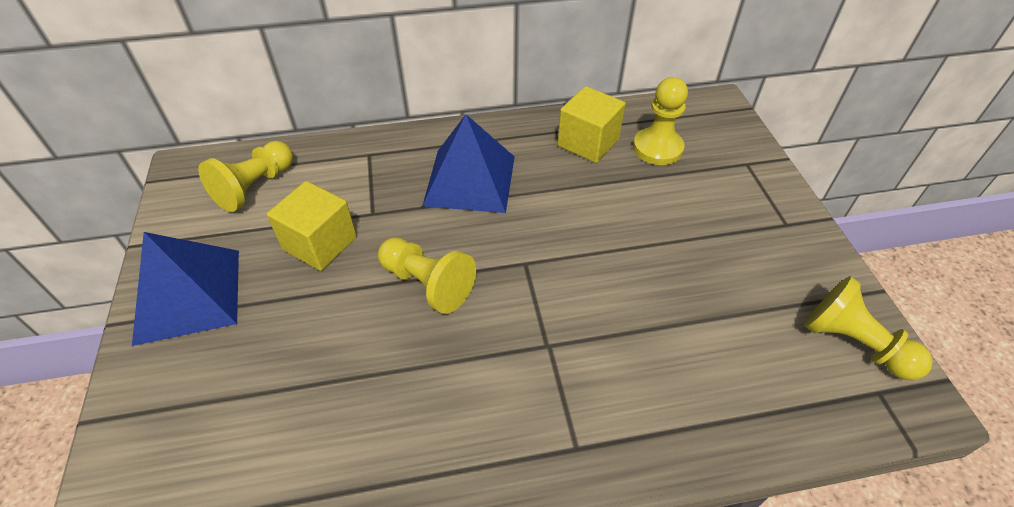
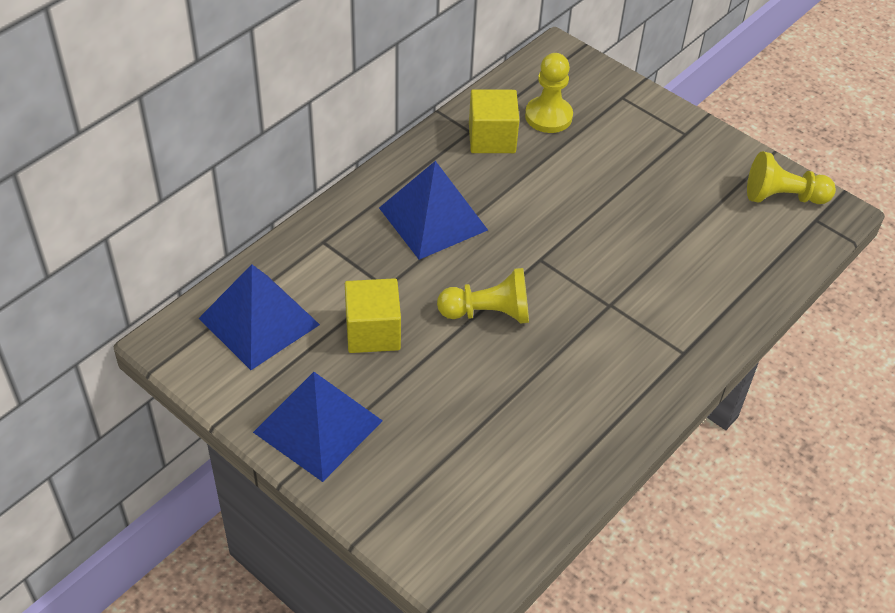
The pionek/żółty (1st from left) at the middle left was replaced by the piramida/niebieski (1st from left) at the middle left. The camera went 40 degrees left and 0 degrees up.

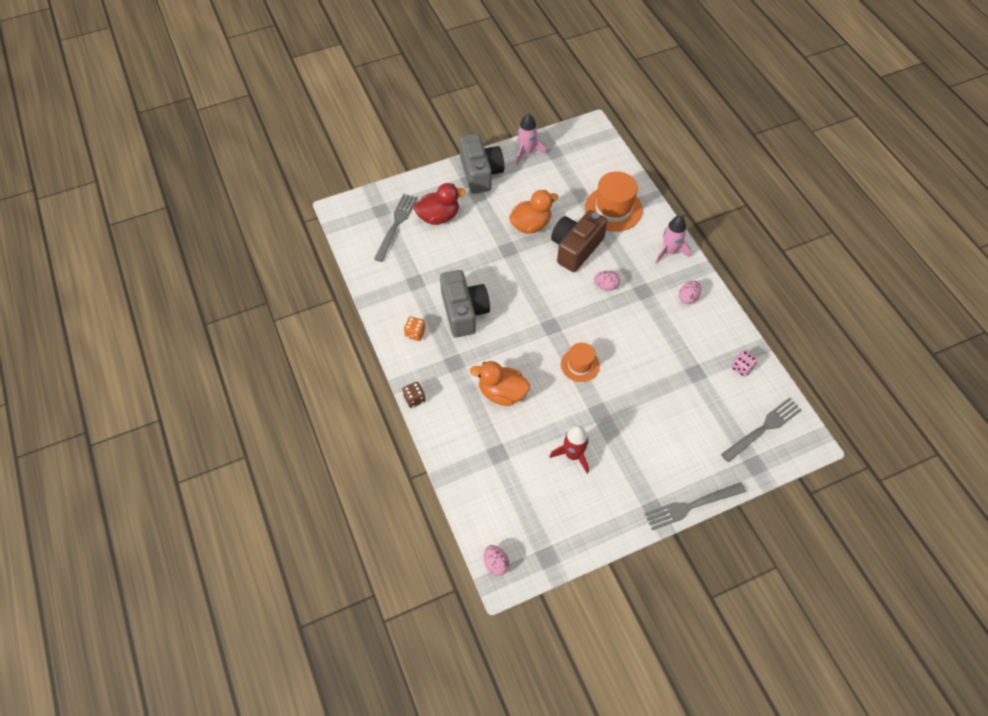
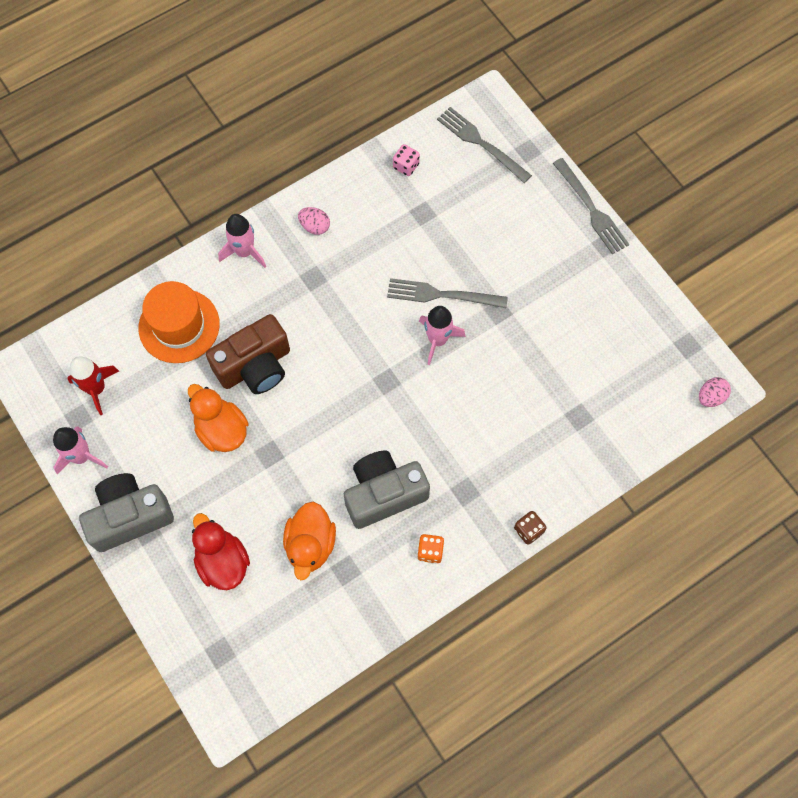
The jajko/różowy (2nd from left) at the centre disappeared. The widelec/szary (1st from left) moved from the top centre to the centre. The kaczka/pomarańczowy (1st from left in the first image) moved from the centre to the bottom centre. The rakieta/czerwony moved from the centre to the middle left. The kapelusz/pomarańczowy (1st from left) at the centre was replaced by the rakieta/różowy (3rd from left) at the centre. The aparat fotograficzny/brązowy at the centre turned 60 degrees counterclockwise. The camera went 100 degrees left and 10 degrees up.

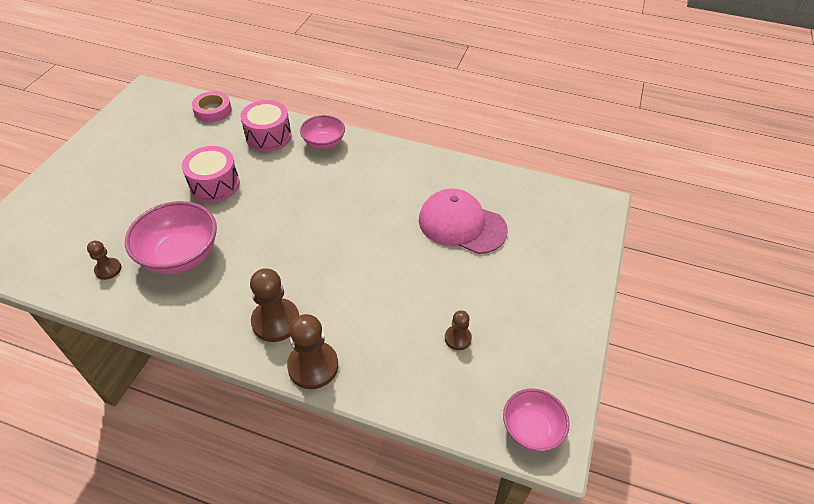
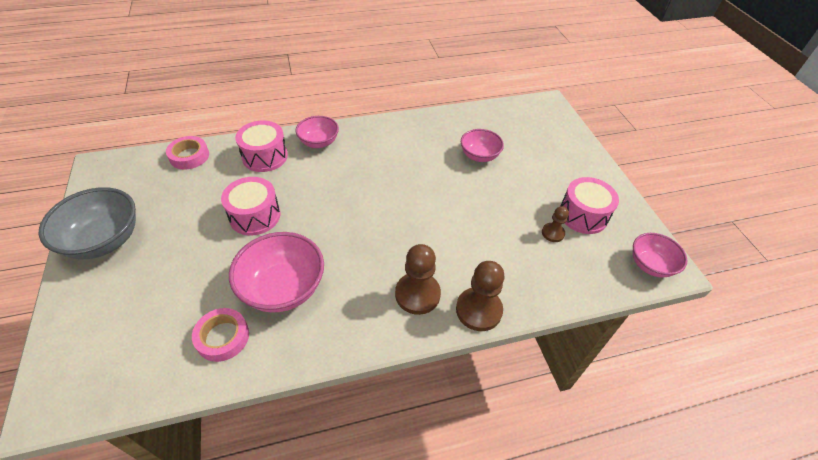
The miska/szary at the middle left appeared. The bęben/różowy (3rd from left) at the middle right appeared. The pionek/brązowy (1st from left) at the middle left was replaced by the taśma klejąca/różowy (2nd from left) at the bottom left. The czapka/różowy at the centre was replaced by the miska/różowy (3rd from left) at the top centre. The camera went 35 degrees left and 0 degrees up.

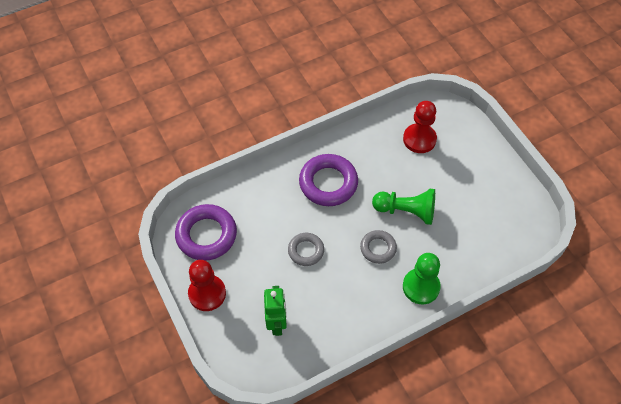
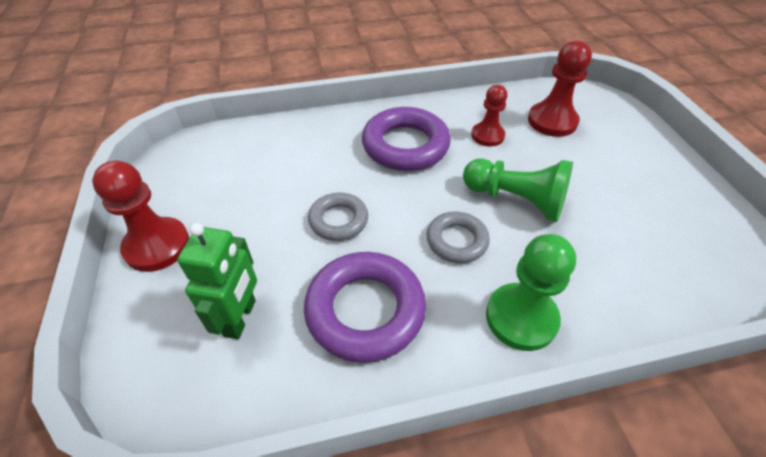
The pionek/czerwony (2nd from left) at the top centre appeared. The pierścień/fioletowy (1st from left) moved from the middle left to the bottom centre. The camera went 15 degrees right and 10 degrees down.

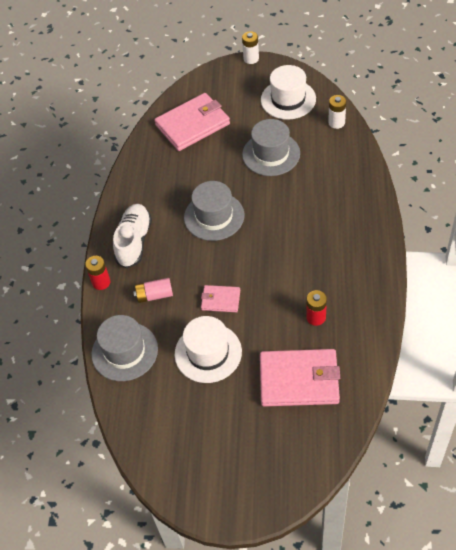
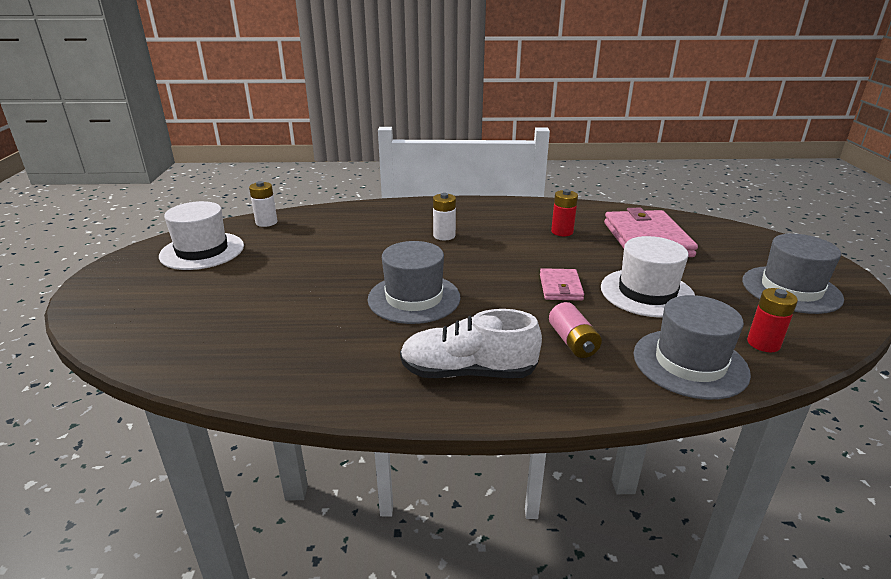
The portfel/różowy (1st from left) at the top centre disappeared. The bateria/czerwony (1st from left in the first image) moved from the middle left to the middle right. The bateria/biały (1st from left in the first image) moved from the top centre to the centre. The kapelusz/szary (3rd from left) moved from the top centre to the middle right. The camera went 100 degrees left and 25 degrees down.

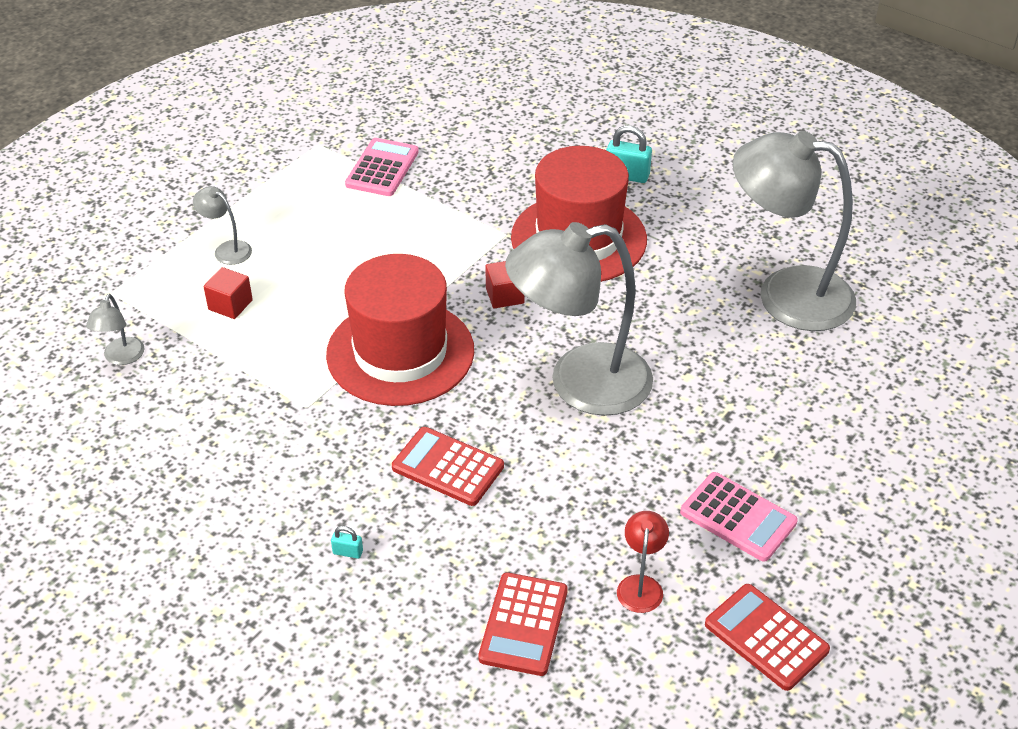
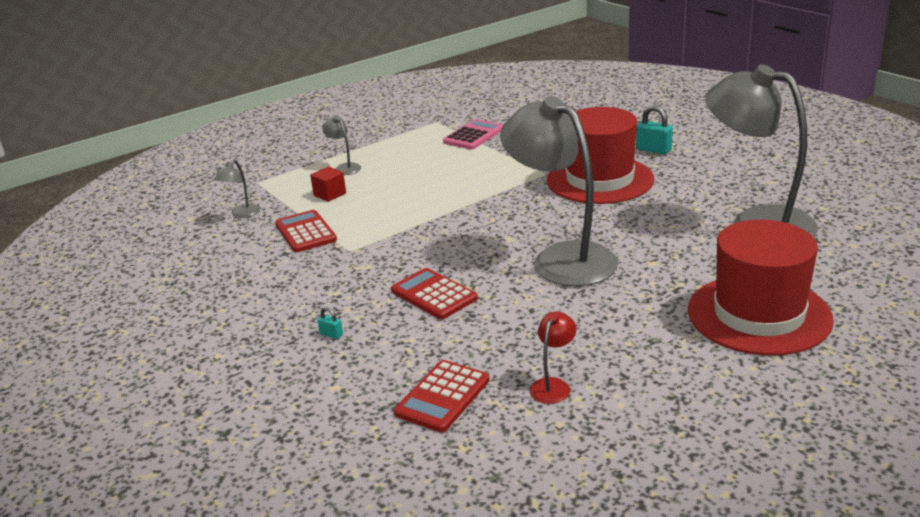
The sześcian/czerwony (2nd from left) at the centre disappeared. The kalkulator/różowy (2nd from left) at the bottom right disappeared. The kapelusz/czerwony (1st from left in the first image) moved from the centre to the middle right. The kalkulator/czerwony (3rd from left in the first image) moved from the bottom right to the middle left. The lampka/szary (3rd from left) at the centre turned 45 degrees clockwise. The camera went 20 degrees right and 15 degrees down.

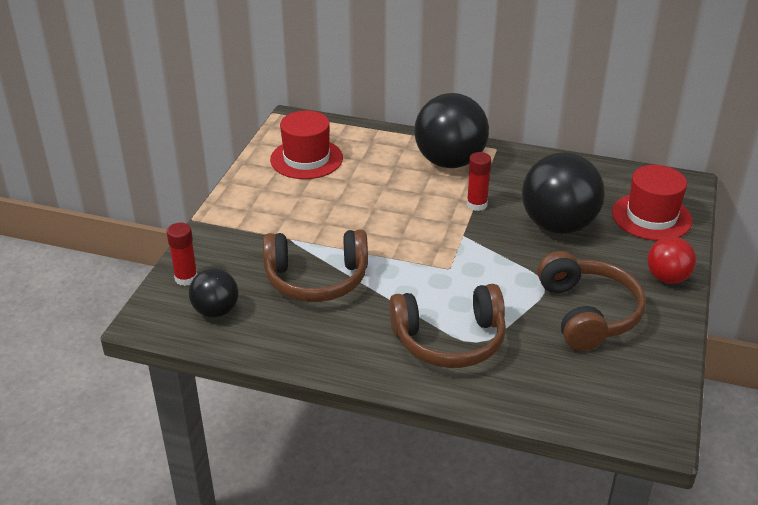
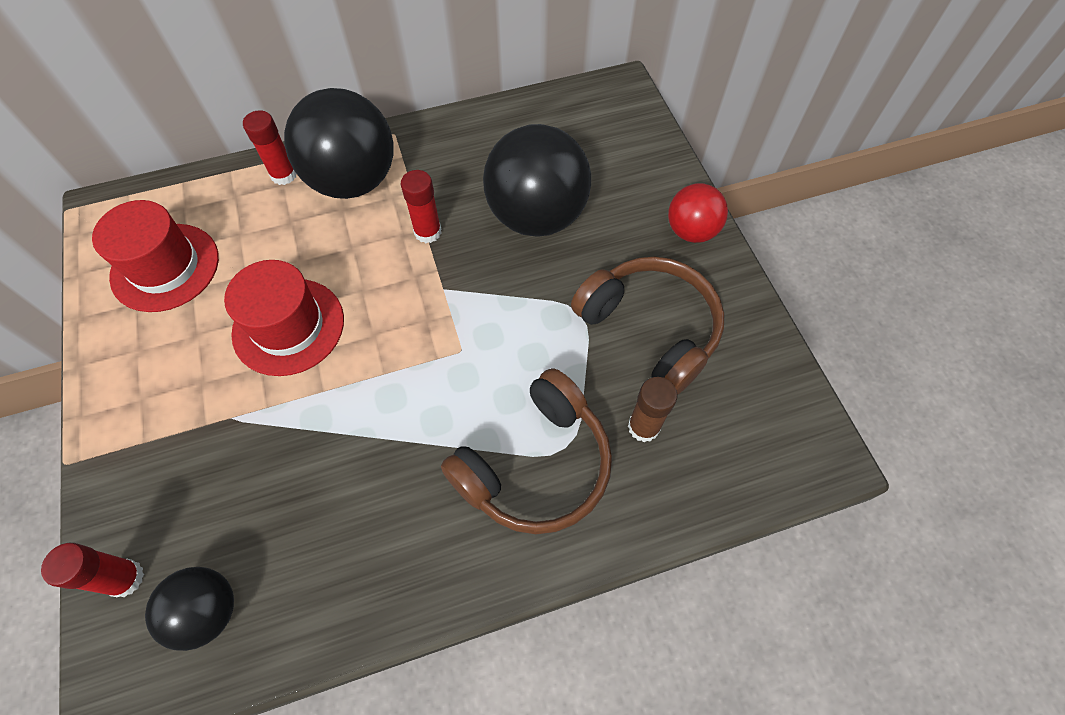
The słuchawki/brązowy (1st from left) at the centre disappeared. The klej w sztyfcie/czerwony (2nd from left) at the top left appeared. The klej w sztyfcie/brązowy at the centre appeared. The kapelusz/czerwony (2nd from left) moved from the middle right to the middle left. The camera went 35 degrees left and 25 degrees up.

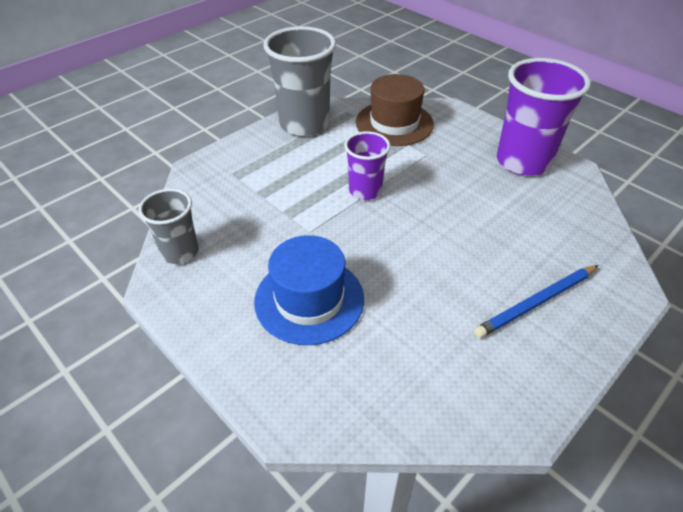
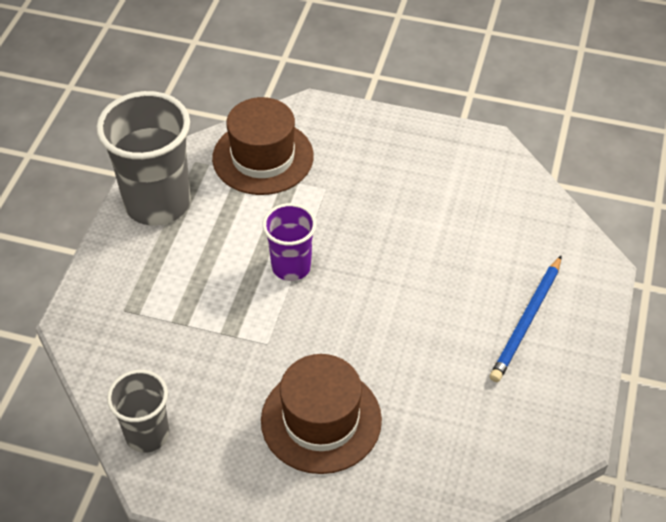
The szklanka/fioletowy (2nd from left) at the top right disappeared. The kapelusz/niebieski at the centre became the kapelusz/brązowy (2nd from left) at the bottom centre. The camera went 30 degrees left and 5 degrees up.

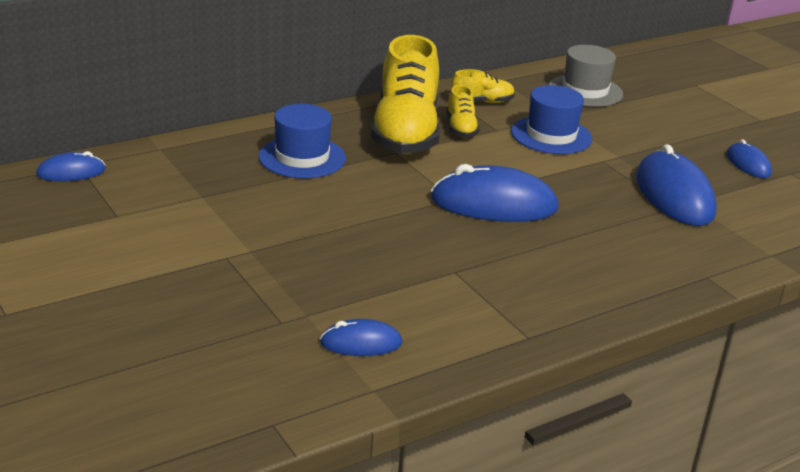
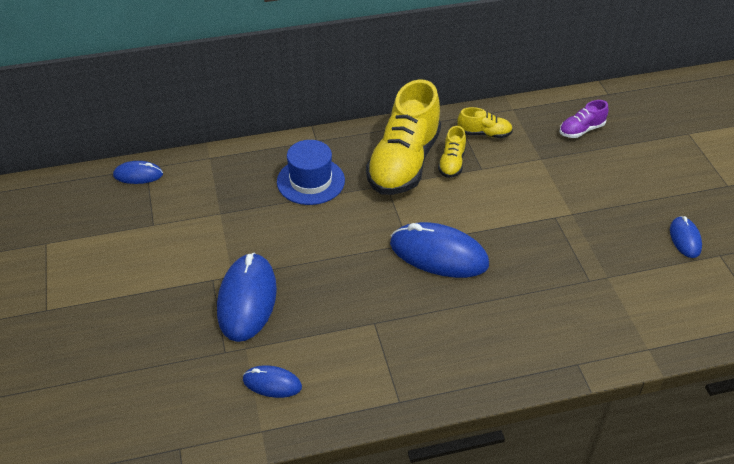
The kapelusz/niebieski (2nd from left) at the top right disappeared. The myszka/niebieski (4th from left in the first image) moved from the middle right to the centre. The kapelusz/szary at the top right was replaced by the but/fioletowy at the top right. The camera went 20 degrees right and 15 degrees up.

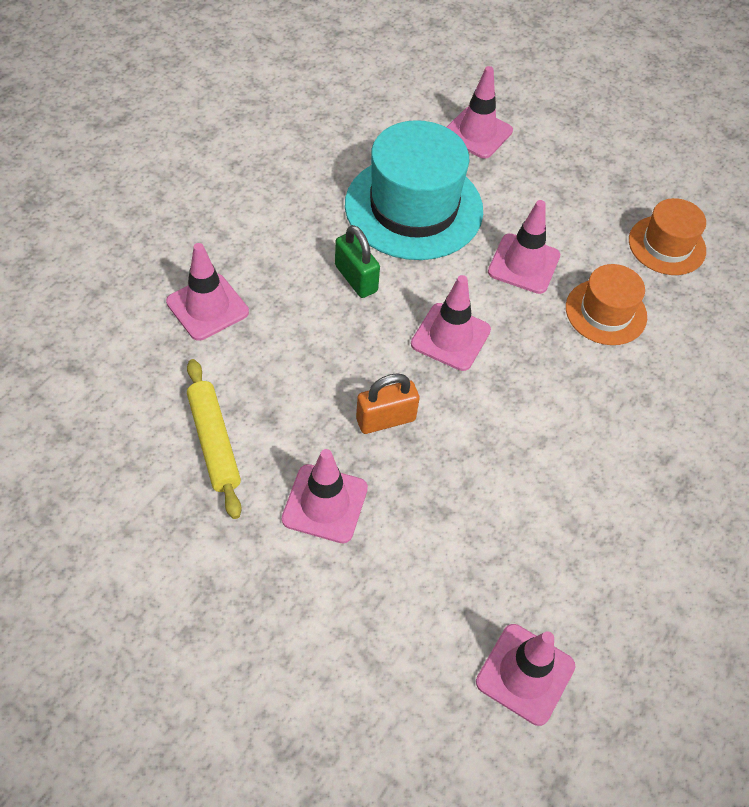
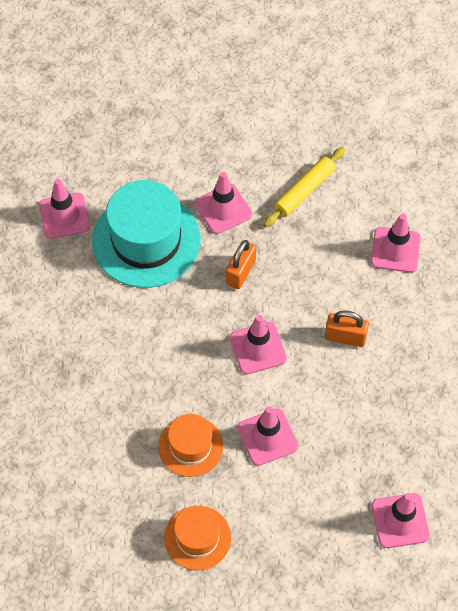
The kapelusz/turkusowy moved from the top centre to the middle left. The kłódka/zielony at the top centre became the kłódka/pomarańczowy (2nd from left) at the middle right. The wałek do ciasta/żółty at the middle left turned 75 degrees counterclockwise. The camera went 140 degrees right and 5 degrees up.

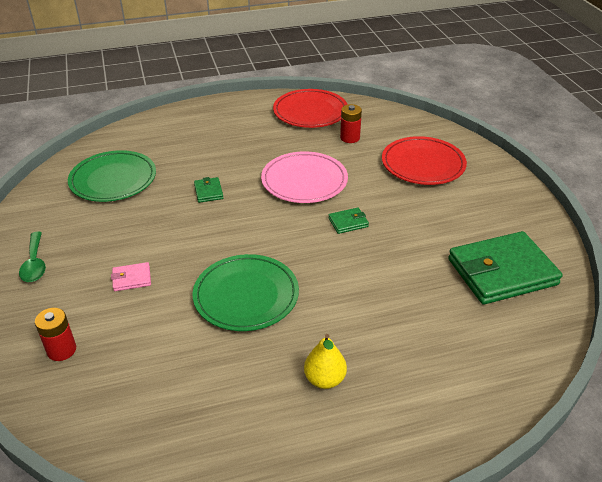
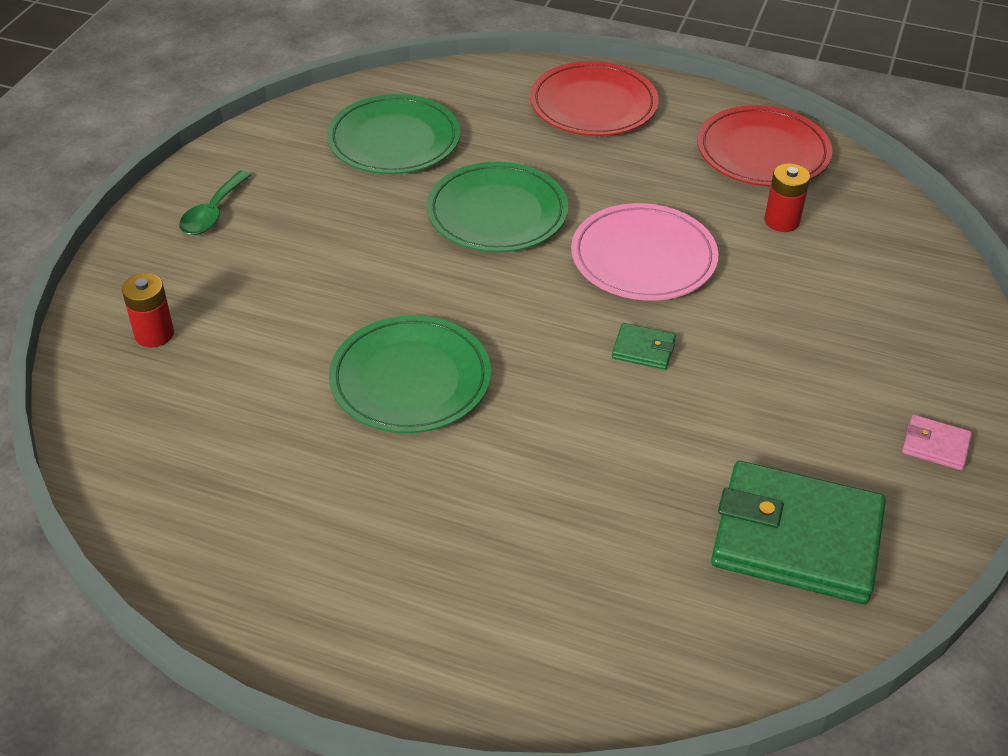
The gruszka/żółty at the bottom centre disappeared. The portfel/różowy moved from the middle left to the middle right. The talerz/czerwony (2nd from left in the first image) moved from the top right to the top centre. The portfel/zielony (1st from left) at the centre was replaced by the talerz/zielony (3rd from left) at the top centre. The camera went 35 degrees right and 5 degrees up.

